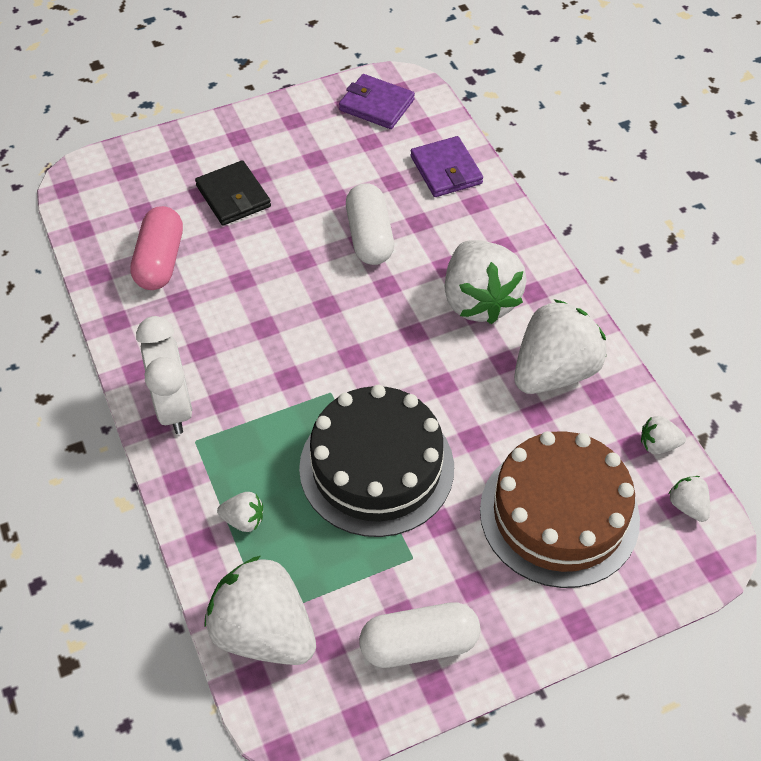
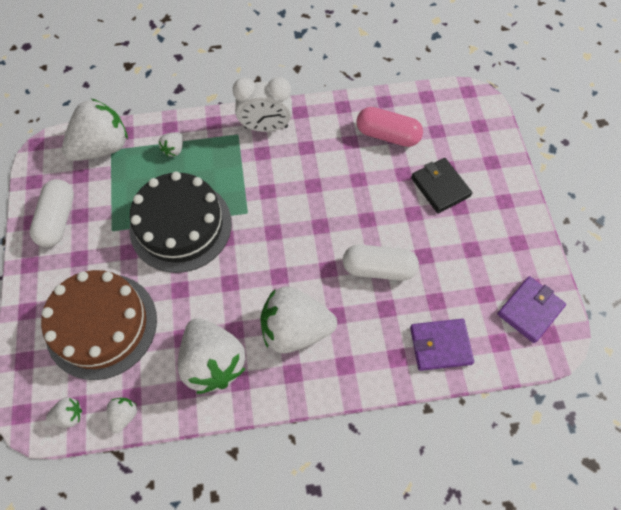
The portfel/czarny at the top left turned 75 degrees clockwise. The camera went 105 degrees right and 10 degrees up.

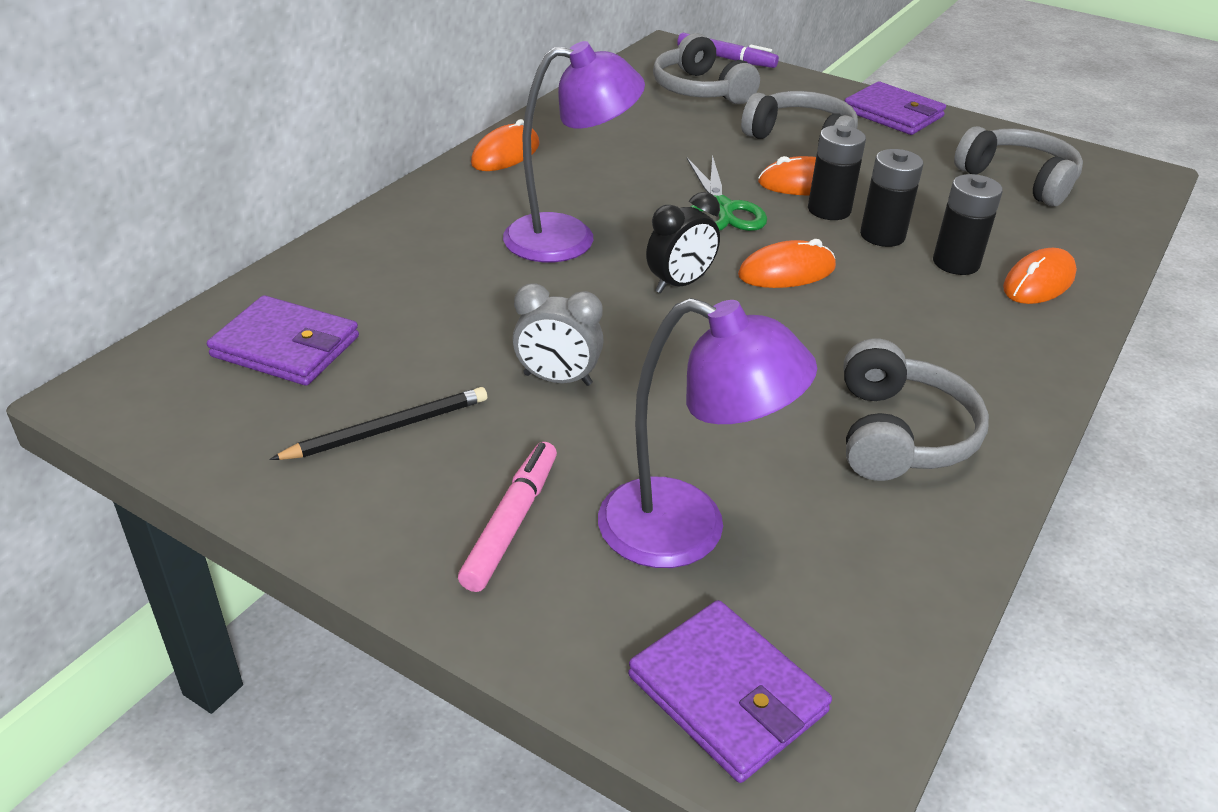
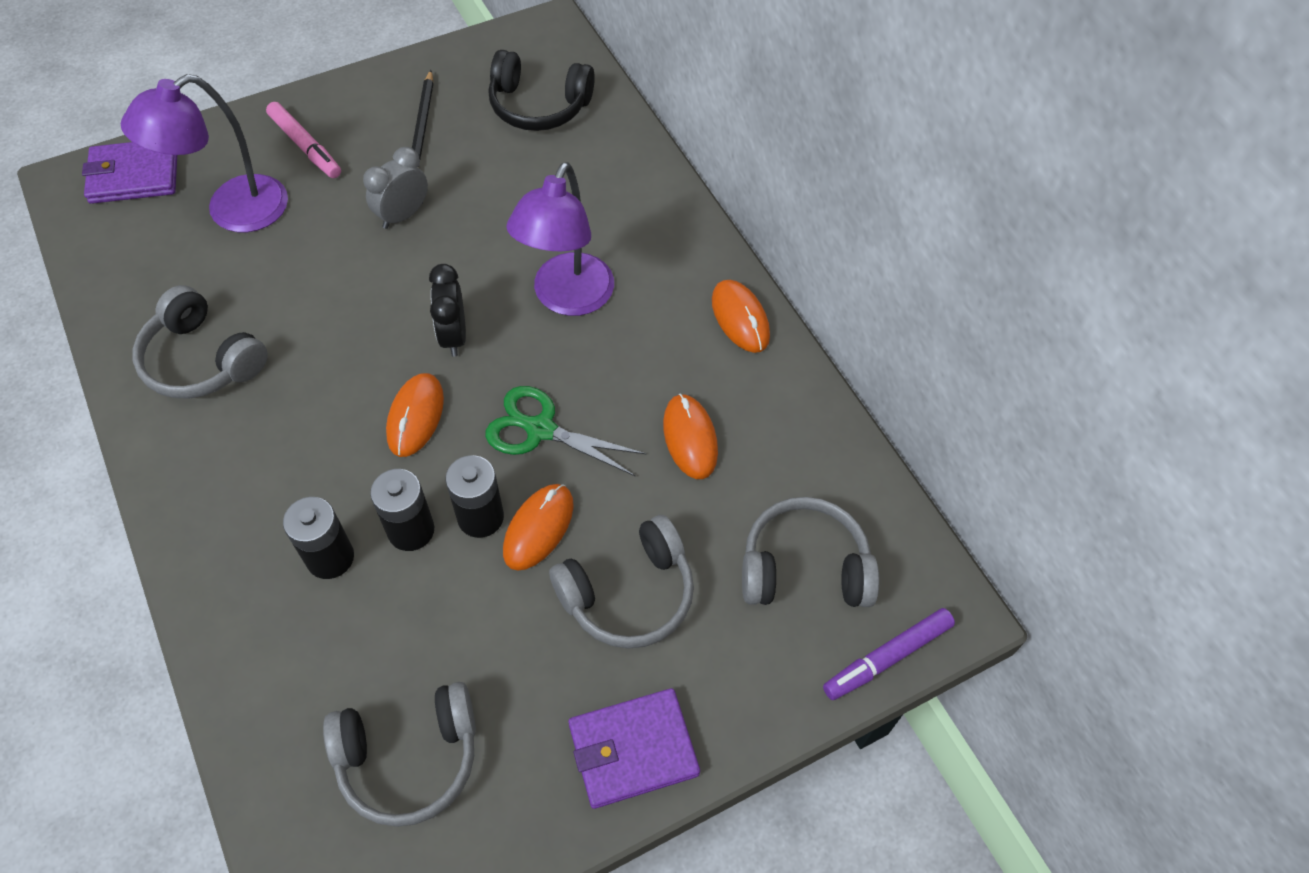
The myszka/pomarańczowy (4th from left in the first image) moved from the middle right to the centre. The portfel/fioletowy (1st from left) at the middle left was replaced by the słuchawki/czarny at the top centre. The camera went 120 degrees right and 20 degrees up.

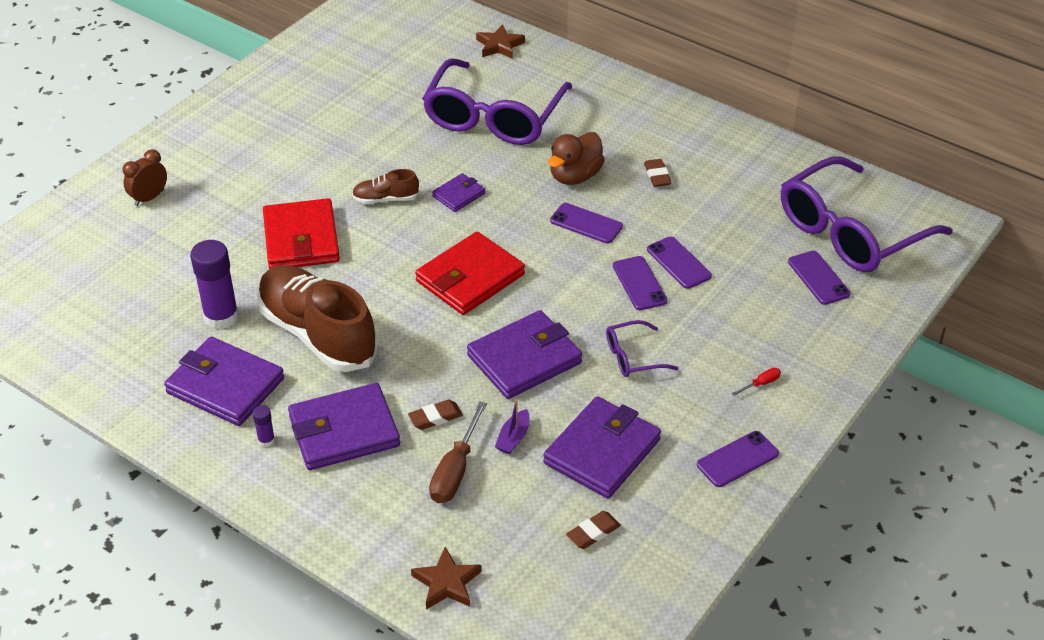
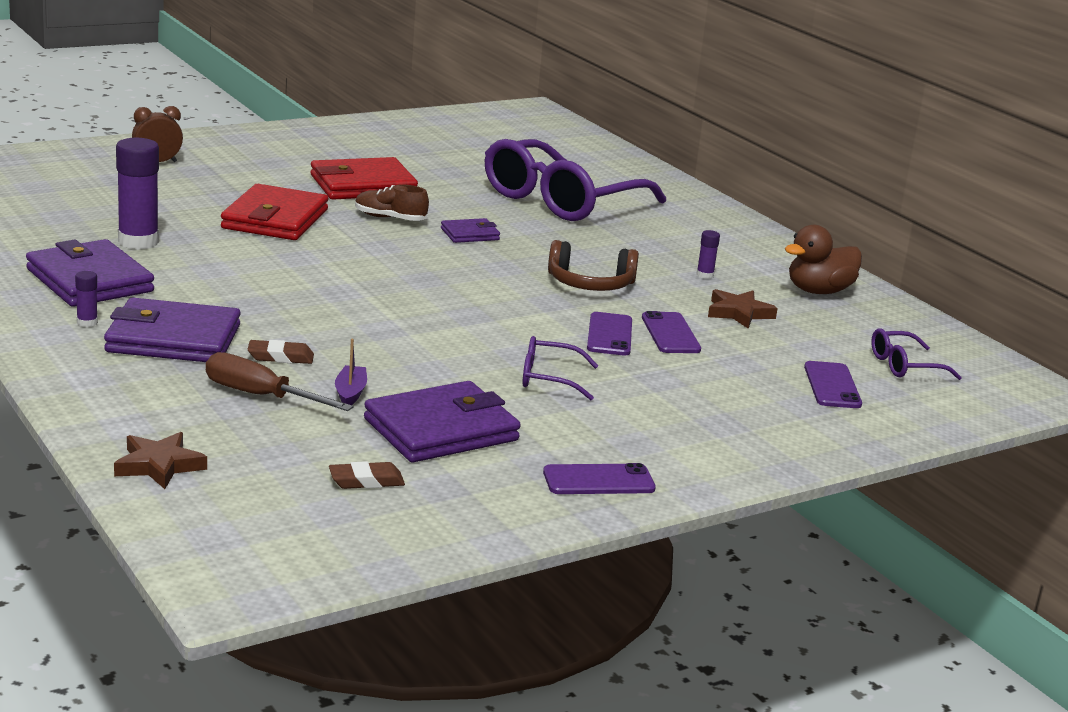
The but/brązowy (1st from left) at the middle left disappeared. The portfel/fioletowy (4th from left) at the centre disappeared. The śrubokręt/czerwony at the middle right disappeared. The portfel/czerwony (2nd from left) moved from the centre to the top centre. The gwiazda/brązowy (2nd from left) moved from the top centre to the middle right. The kaczka/brązowy moved from the top centre to the middle right. The telefon/fioletowy (1st from left) at the centre was replaced by the słuchawki/brązowy at the centre. The gumka do mazania/brązowy (3rd from left) at the top centre was replaced by the klej w sztyfcie/fioletowy (3rd from left) at the centre. The śrubokręt/brązowy at the bottom centre turned 75 degrees clockwise. The łódka/fioletowy at the centre turned 135 degrees clockwise. The okulary/fioletowy (3rd from left) at the middle right changed to 0.43 times the size. The camera went 20 degrees right and 20 degrees down.

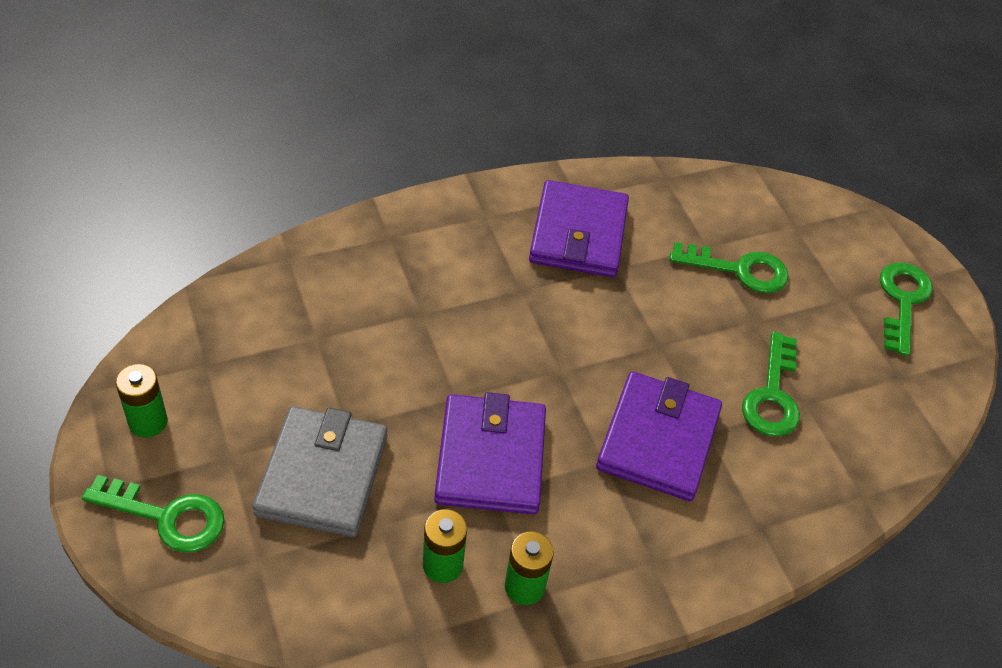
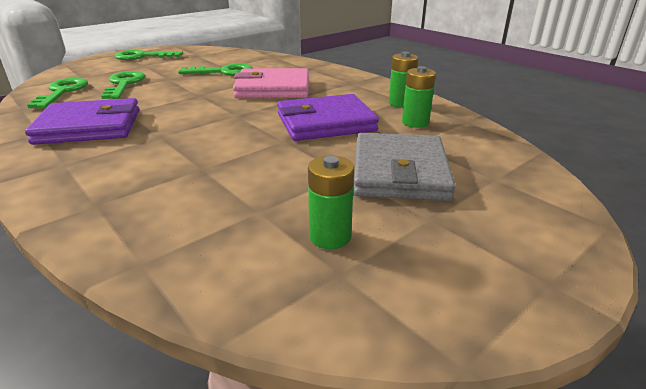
The klucz/zielony (1st from left) moved from the bottom left to the top left. The bateria/zielony (1st from left) moved from the middle left to the centre. The portfel/fioletowy (3rd from left) at the centre became the portfel/różowy at the top centre. The portfel/szary at the bottom left turned 75 degrees counterclockwise. The camera went 105 degrees left and 20 degrees down.

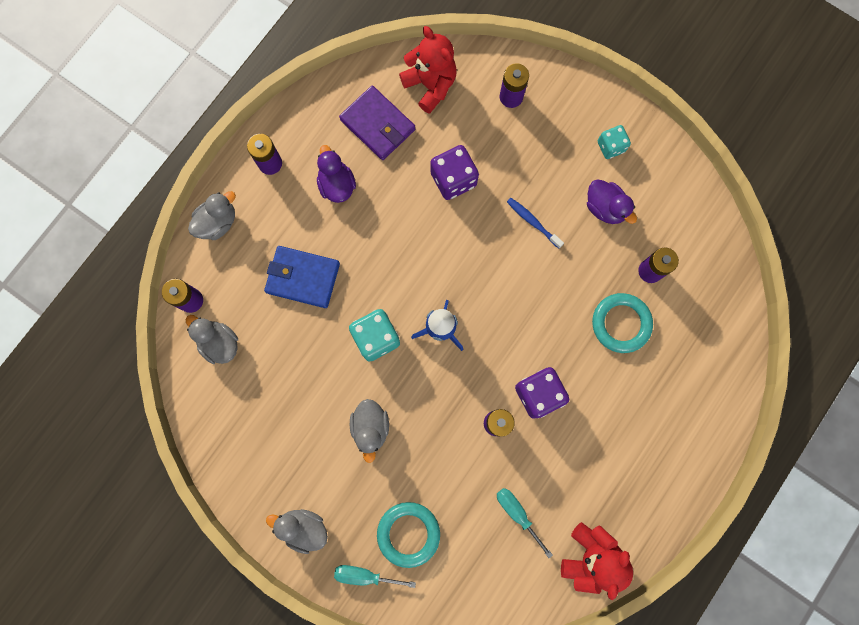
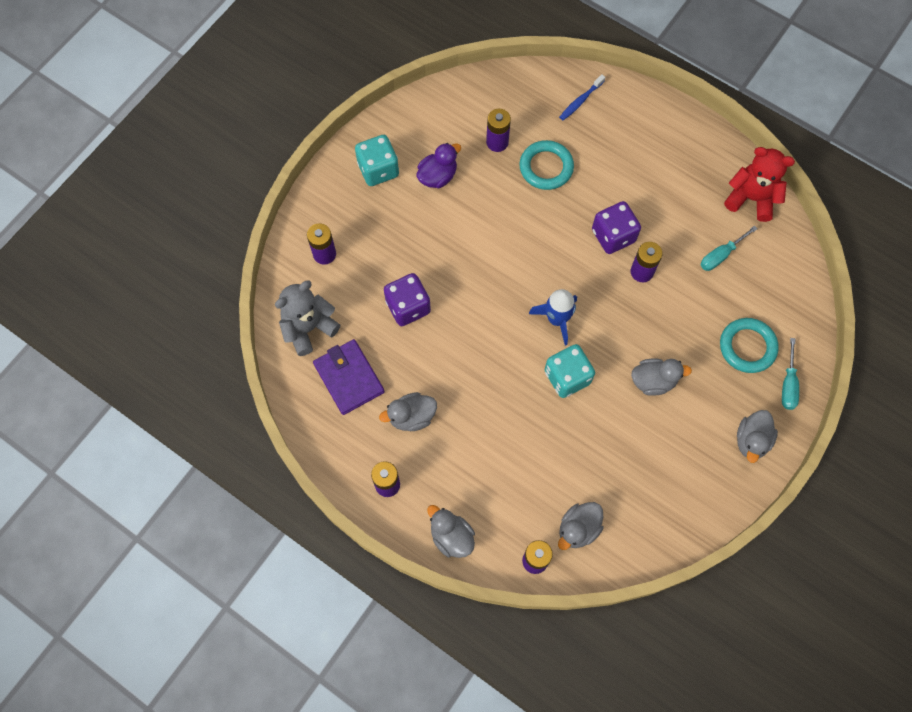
The portfel/niebieski at the centre disappeared. The szczoteczka do zębów/niebieski moved from the centre to the top centre. The kaczka/fioletowy (1st from left) at the top centre became the kaczka/szary (1st from left) at the centre. The miś/czerwony (1st from left) at the top centre became the miś/szary at the centre. The portfel/fioletowy at the top centre turned 75 degrees counterclockwise. The kostka do gry/turkusowy (2nd from left in the first image) at the top right changed to 1.58 times the size. The camera went 90 degrees left and 10 degrees down.

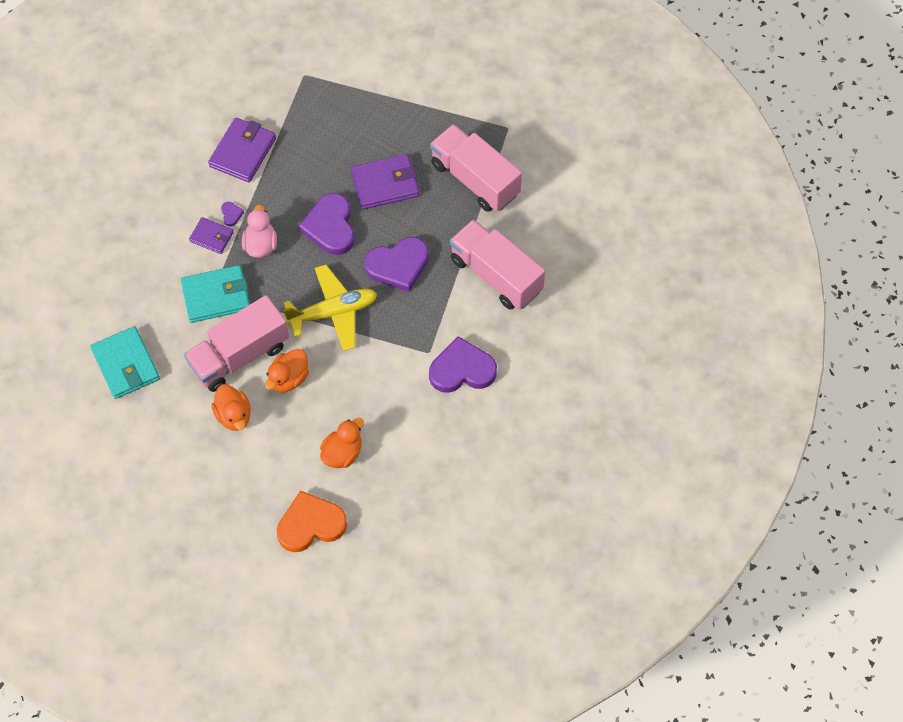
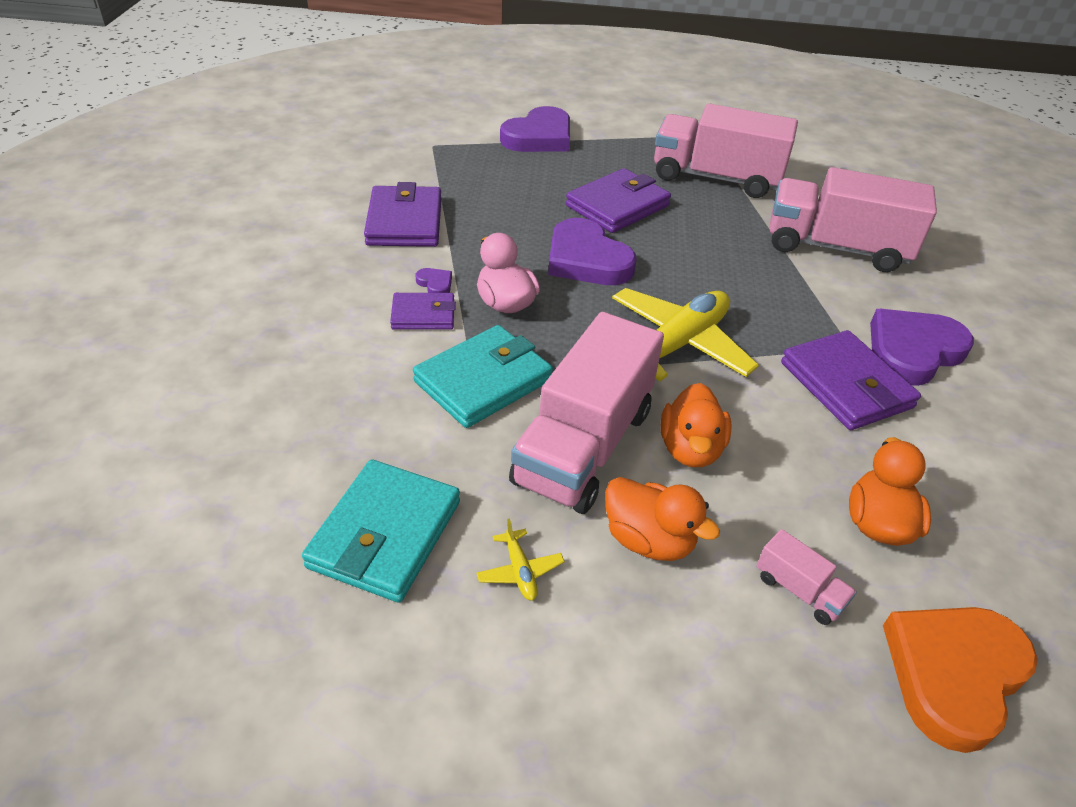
The samolot/żółty (1st from left) at the bottom centre appeared. The ciężarówka/różowy (3rd from left) at the bottom right appeared. The portfel/fioletowy (4th from left) at the middle right appeared. The serce/fioletowy (3rd from left in the first image) moved from the centre to the top centre. The portfel/turkusowy (1st from left) at the middle left turned 75 degrees clockwise. The camera went 30 degrees left and 20 degrees down.

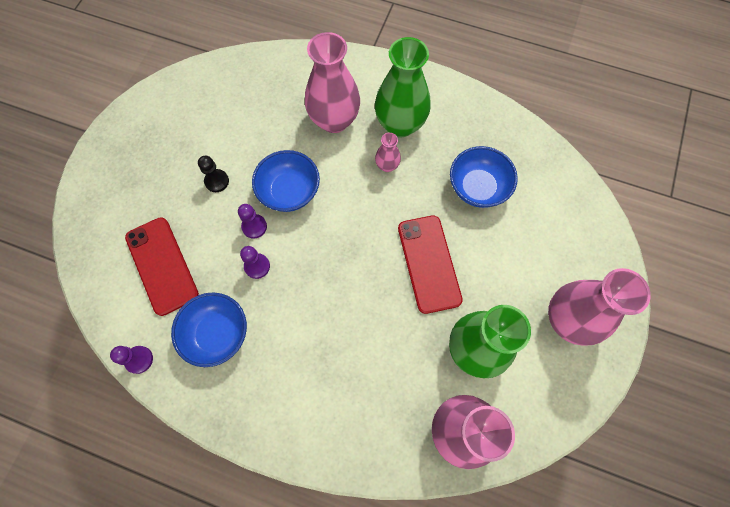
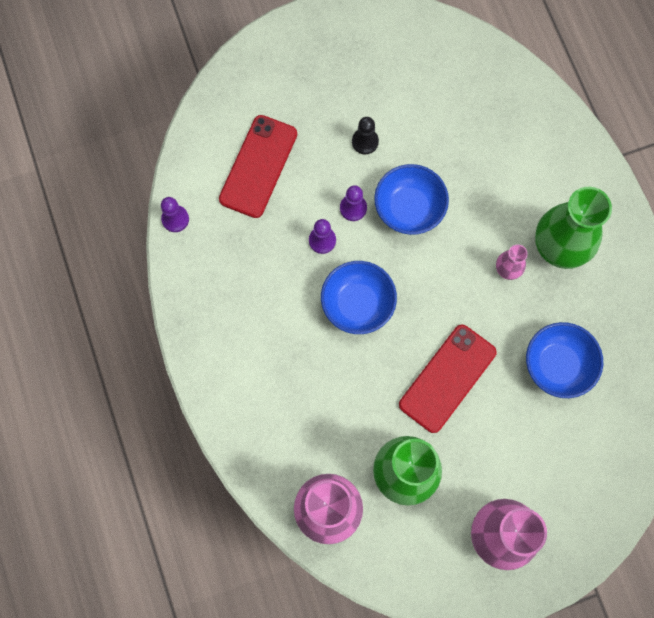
The wazon/różowy (1st from left) at the top centre disappeared. The miska/niebieski (1st from left) moved from the middle left to the centre. The camera went 50 degrees right and 5 degrees up.

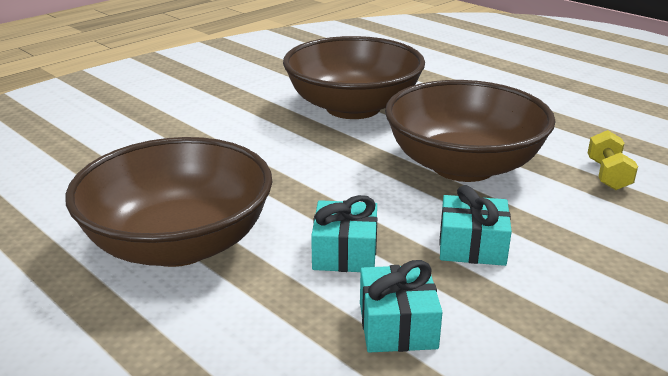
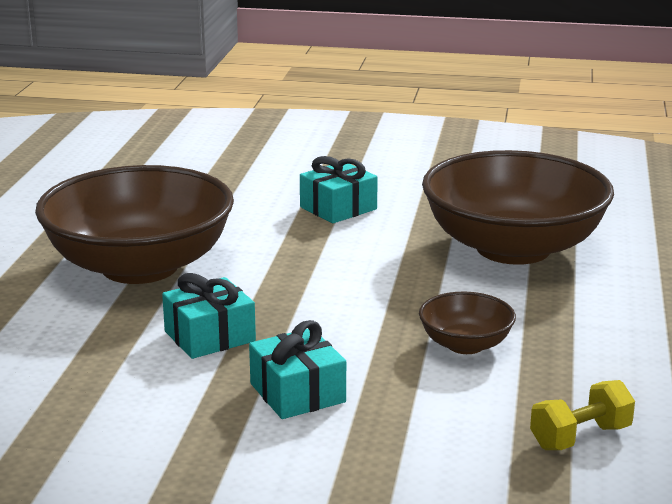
The prezent/turkusowy (2nd from left in the first image) moved from the bottom centre to the centre. The miska/brązowy (3rd from left in the first image) at the middle right changed to 0.44 times the size. The camera went 55 degrees right and 5 degrees down.

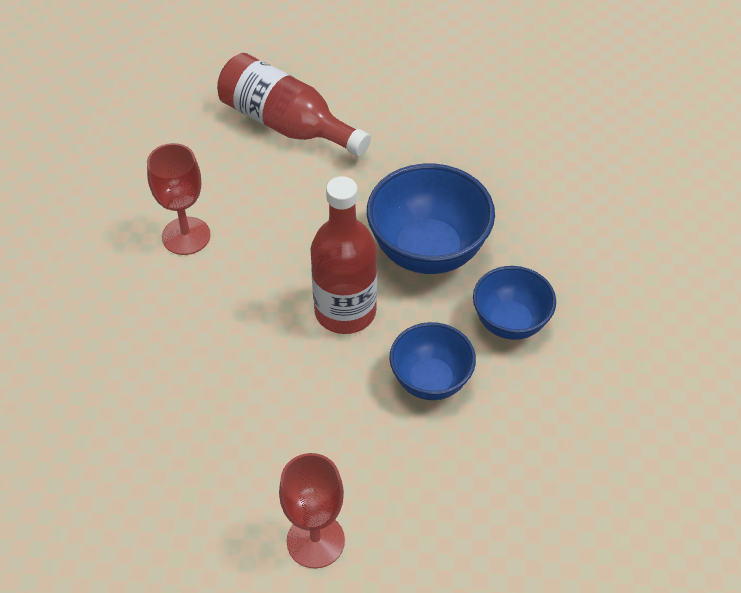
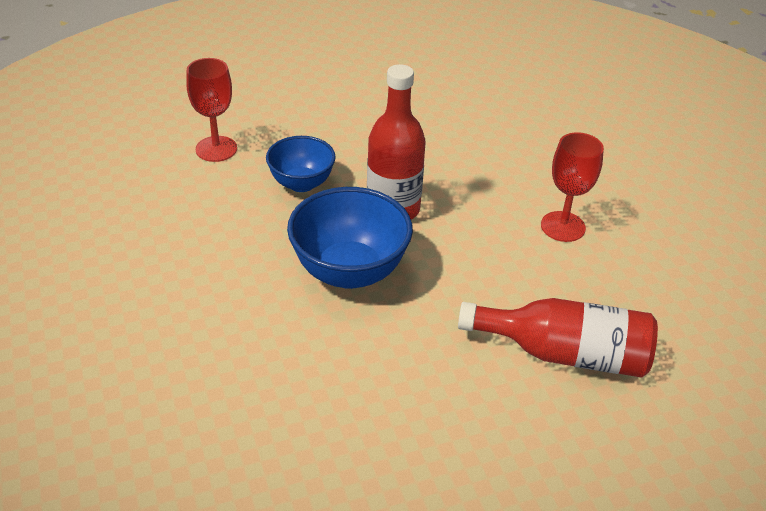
The miska/niebieski (3rd from left) at the middle right disappeared. The kielich/czerwony (2nd from left in the first image) moved from the bottom centre to the top left. The camera went 155 degrees right and 10 degrees down.

